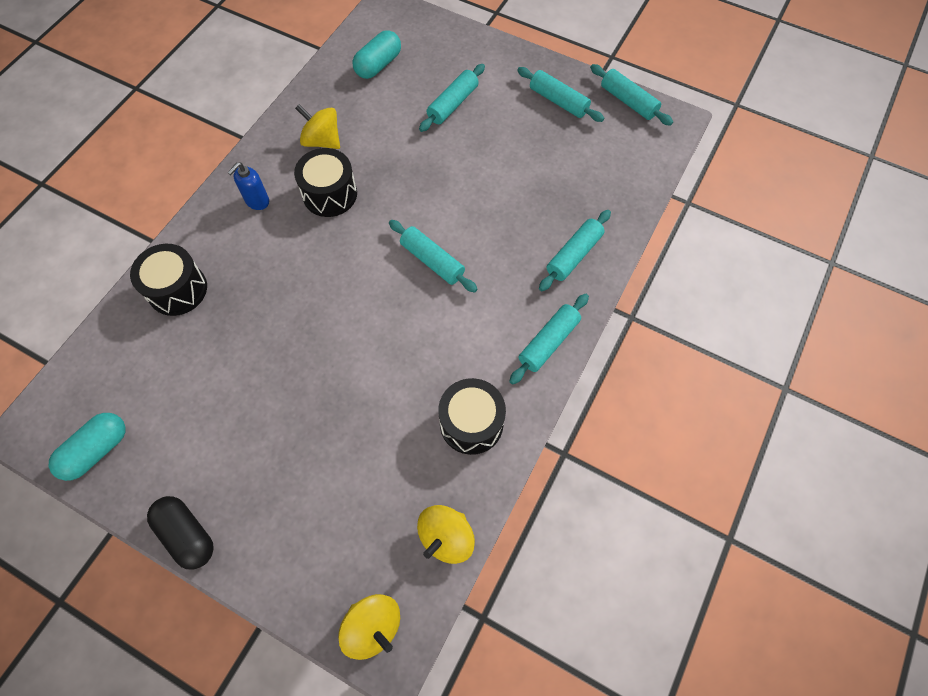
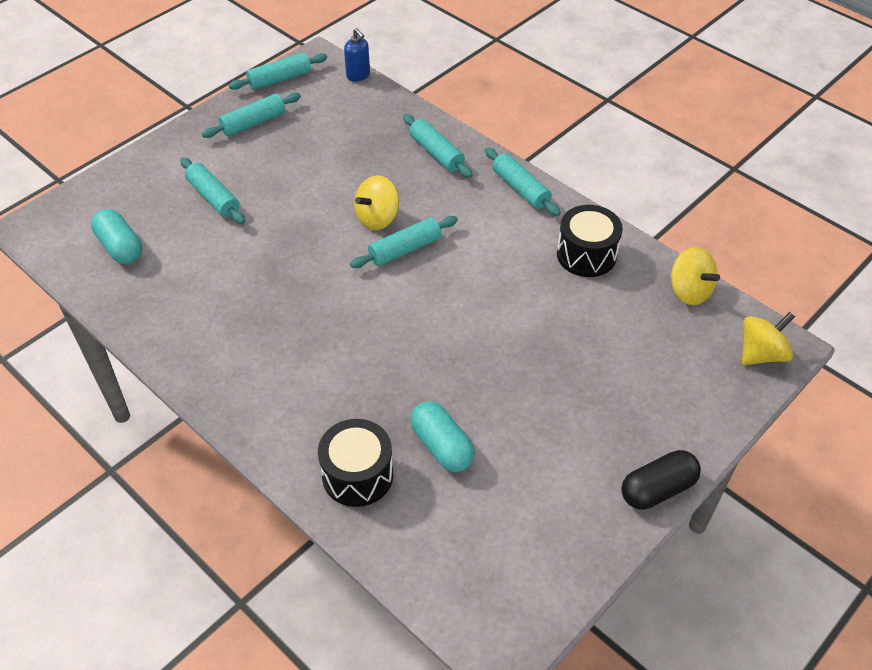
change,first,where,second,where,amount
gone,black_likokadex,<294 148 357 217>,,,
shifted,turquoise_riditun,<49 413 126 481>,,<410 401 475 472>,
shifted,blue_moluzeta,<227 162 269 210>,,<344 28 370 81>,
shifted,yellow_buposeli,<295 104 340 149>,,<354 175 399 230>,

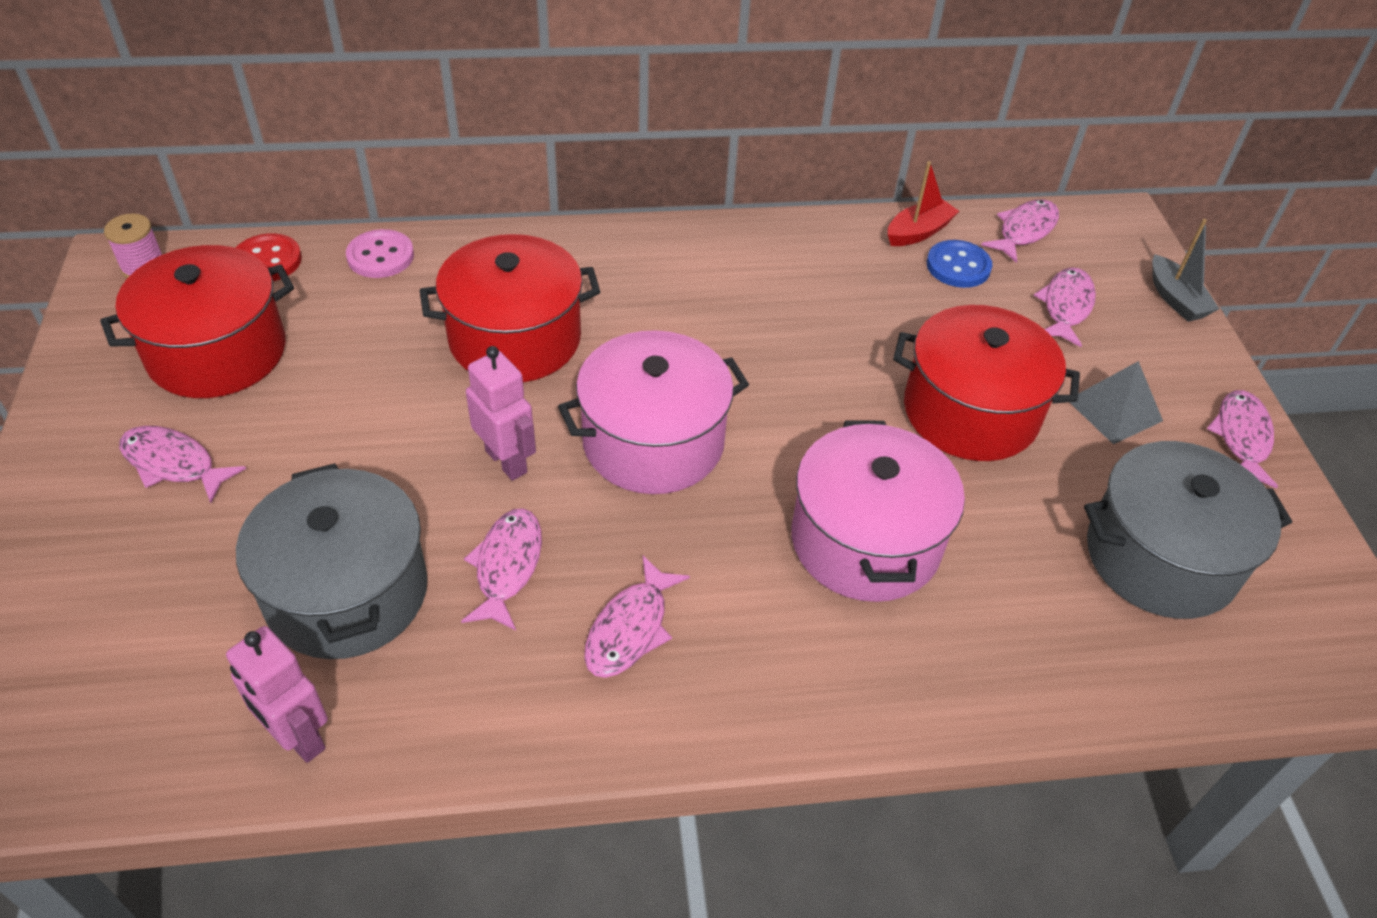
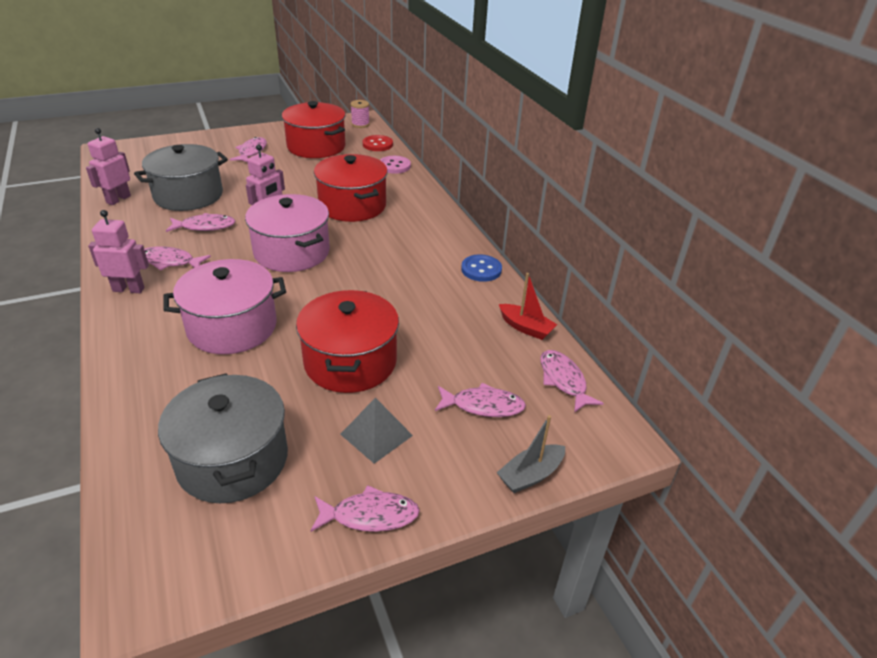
change,first,where,second,where,amount
new,,,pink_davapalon,<88 210 149 293>,
shifted,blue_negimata,<927 240 992 288>,,<461 254 502 282>,
rotated,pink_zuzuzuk,<981 200 1059 263>,,<540 350 604 413>,135 degrees counterclockwise

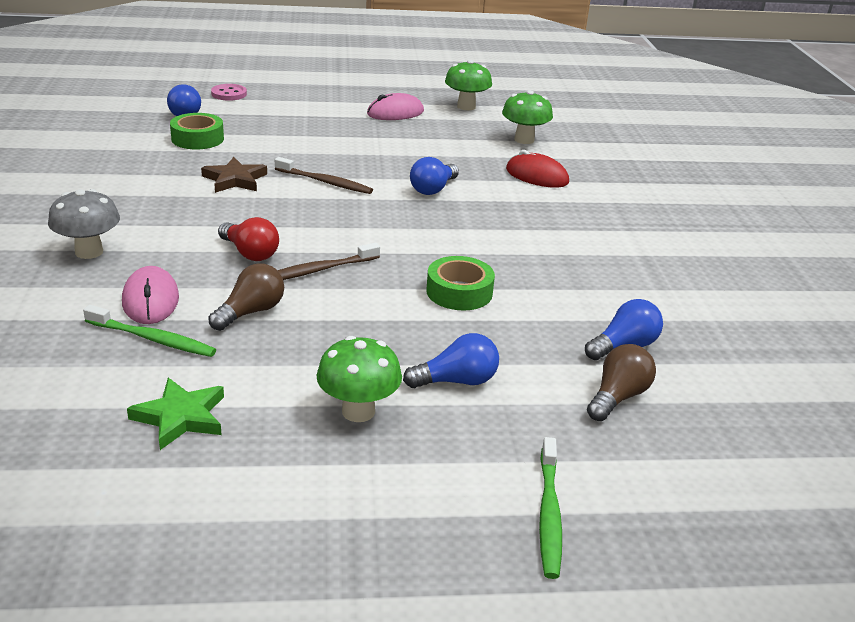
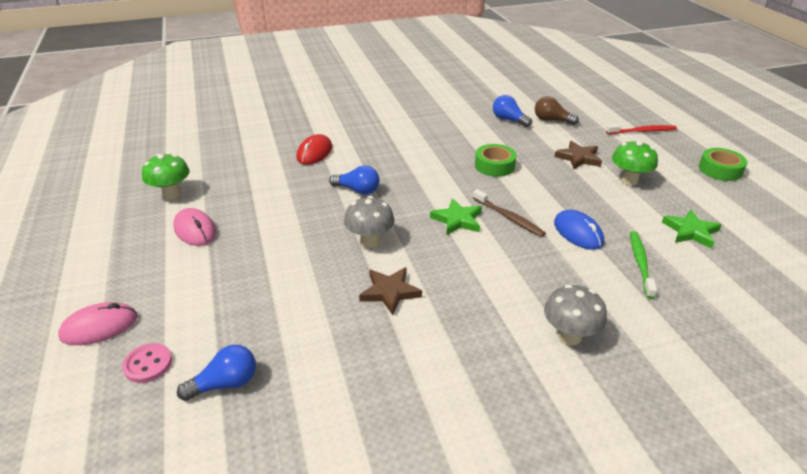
change,first,where,second,where,amount
gone,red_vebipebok,<218 217 279 261>,,,
gone,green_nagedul,<502 90 553 144>,,,
new,,,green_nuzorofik,<430 198 482 236>,
shifted,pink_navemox,<122 266 179 324>,,<58 302 138 345>,
shifted,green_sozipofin,<170 113 224 149>,,<699 148 748 181>,
swapped,brown_vebipebok,<208 263 284 331>,blue_navemox,<554 210 604 250>,
swapped,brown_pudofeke,<275 157 373 194>,grey_nagedul,<344 196 395 248>,
swapped,blue_vebipebok,<403 333 499 388>,brown_nuzorofik,<554 141 602 169>,
repainted,green_pudofeke,<539 437 562 579>,red_pudofeke,<606 124 677 134>,

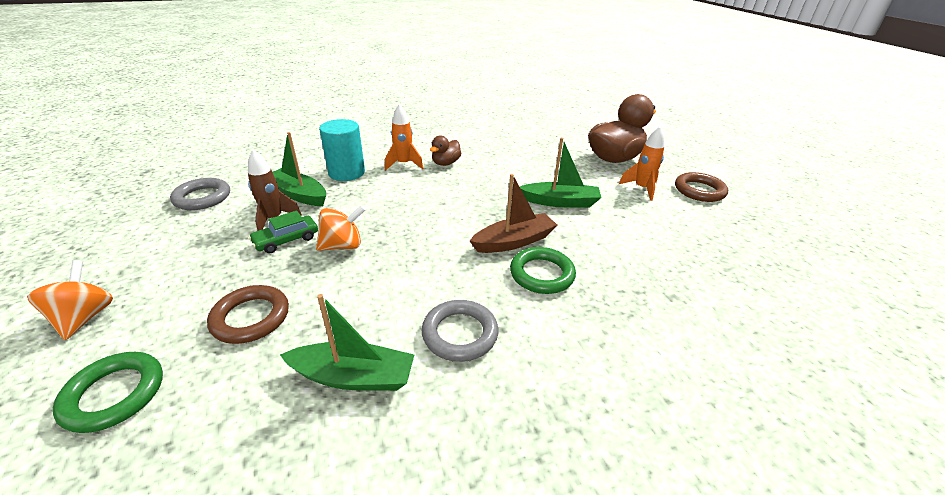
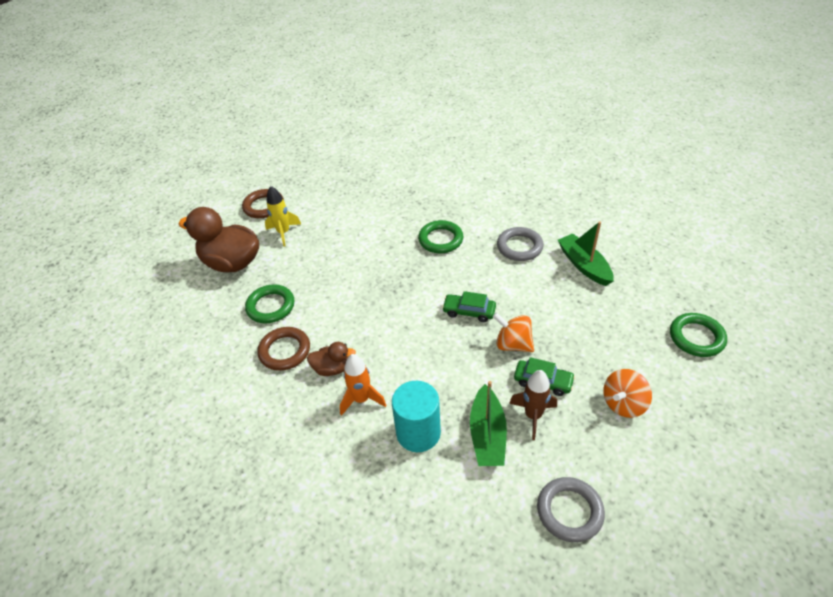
change,first,where,second,where,amount
gone,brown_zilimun,<470 174 557 253>,,,
gone,green_zilimun,<520 137 602 207>,,,
new,,,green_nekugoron,<245 284 294 323>,
new,,,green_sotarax,<442 291 496 322>,
shifted,orange_buposeli,<27 260 113 340>,,<603 369 652 418>,
shifted,brown_nekugoron,<207 285 289 344>,,<257 327 310 371>,
repainted,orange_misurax,<619 126 665 201>,yellow_misurax,<265 186 301 246>,

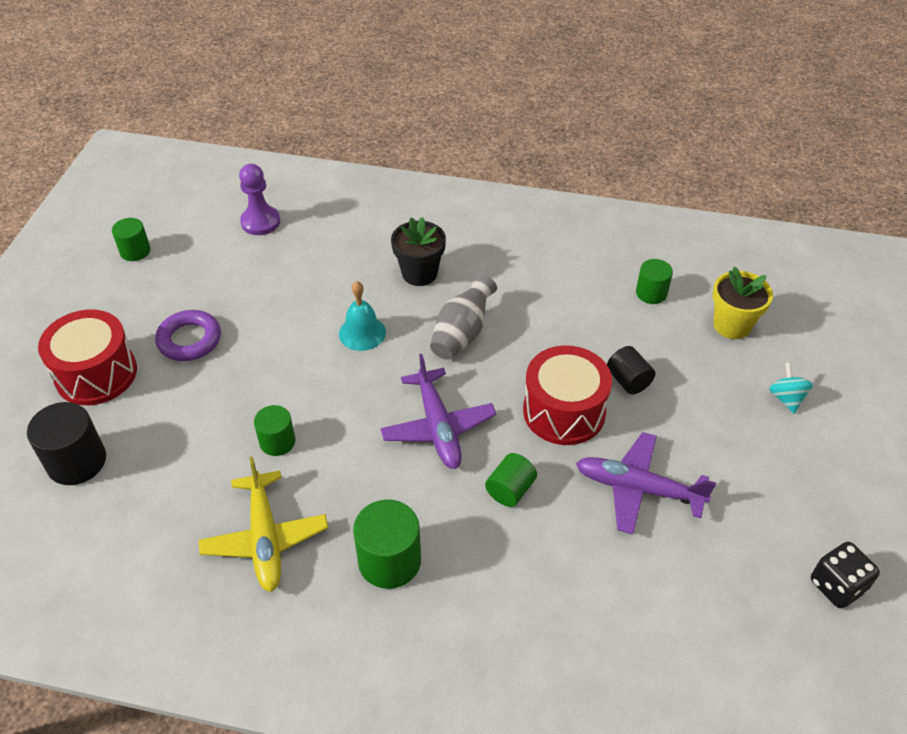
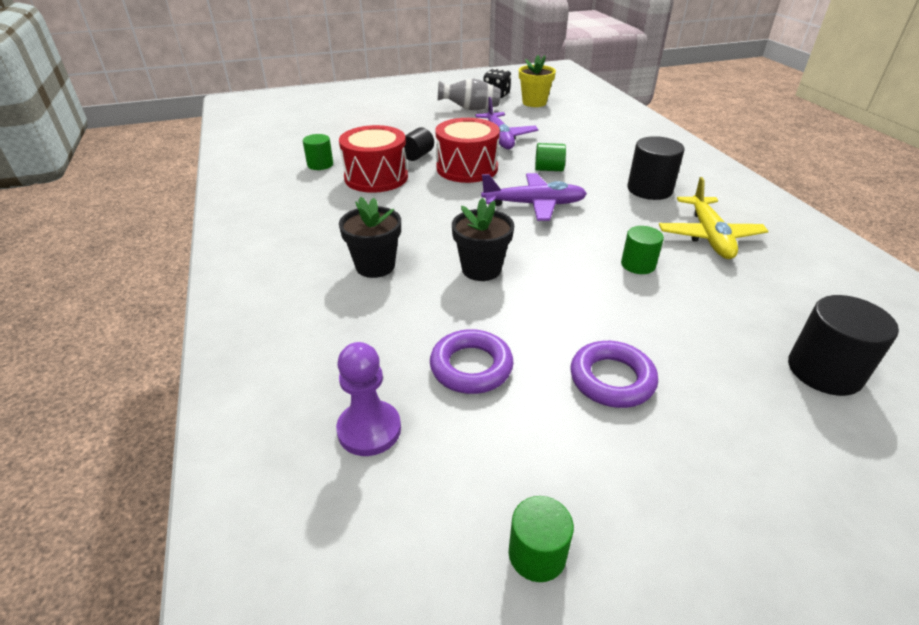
change,first,where,second,where,amount
gone,turquoise_buposeli,<769 362 813 413>,,,
new,,,purple_nekugoron,<430 329 514 394>,
shifted,red_likokadex,<38 310 137 405>,,<339 125 408 193>,
shifted,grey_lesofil,<430 273 497 360>,,<437 79 501 110>,
shifted,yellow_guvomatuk,<713 267 773 339>,,<519 55 556 107>,
swapped,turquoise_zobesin,<339 281 386 351>,black_guvomatuk,<452 198 514 281>,
repainted,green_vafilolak,<353 500 421 589>,black_vafilolak,<627 136 685 200>,
rotated,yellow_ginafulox,<199 456 328 592>,,<659 177 768 259>,135 degrees clockwise
rotated,purple_ginafulox,<380 354 496 469>,,<481 173 587 221>,45 degrees clockwise

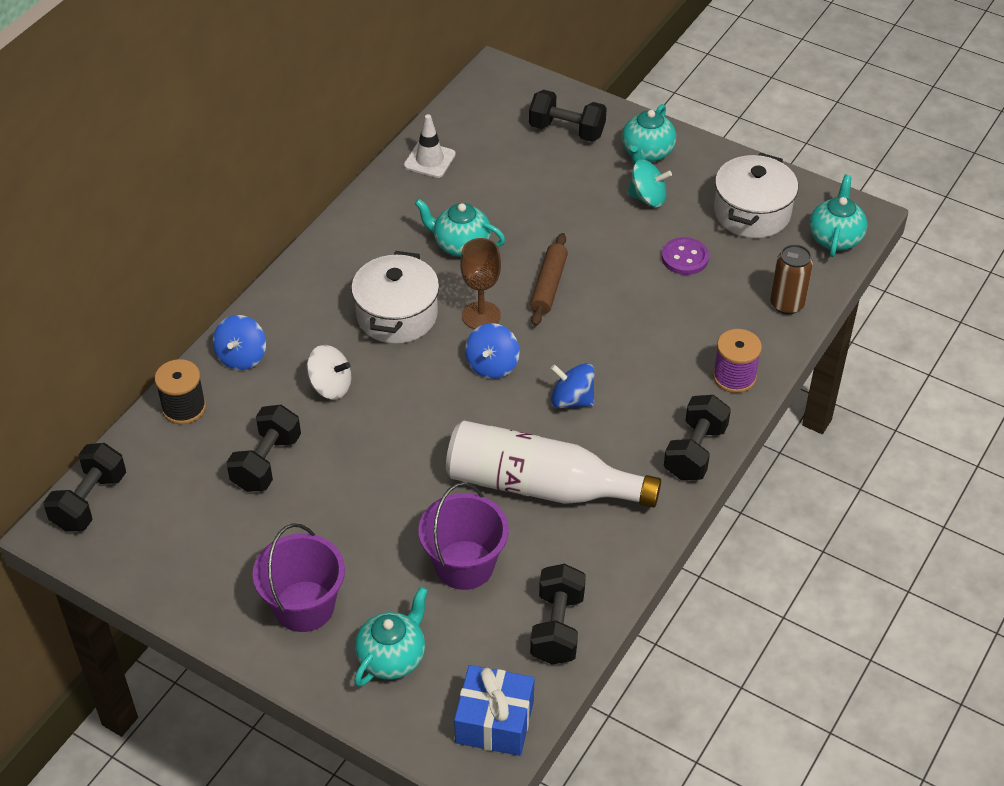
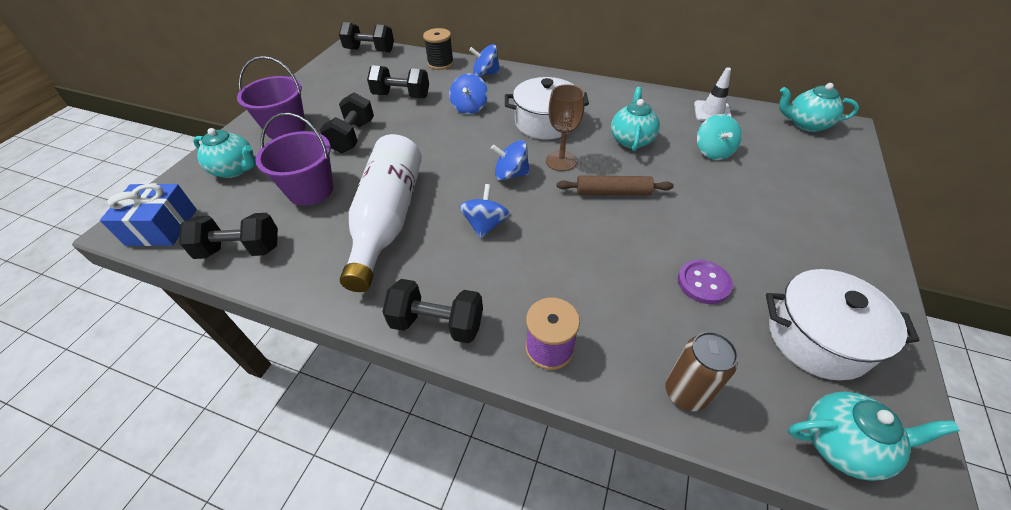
change,first,where,second,where,amount
shifted,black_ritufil,<529 90 607 142>,,<320 93 374 153>,
shifted,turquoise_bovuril,<622 104 676 164>,,<779 83 859 132>,
shifted,turquoise_buposeli,<627 160 672 207>,,<697 114 742 160>,
repainted,white_buposeli,<307 345 351 400>,blue_buposeli,<449 73 488 114>,

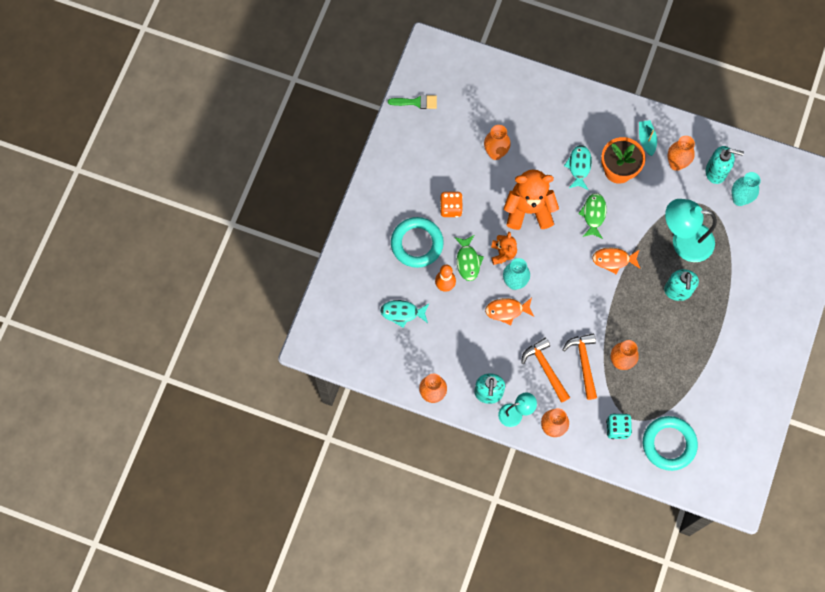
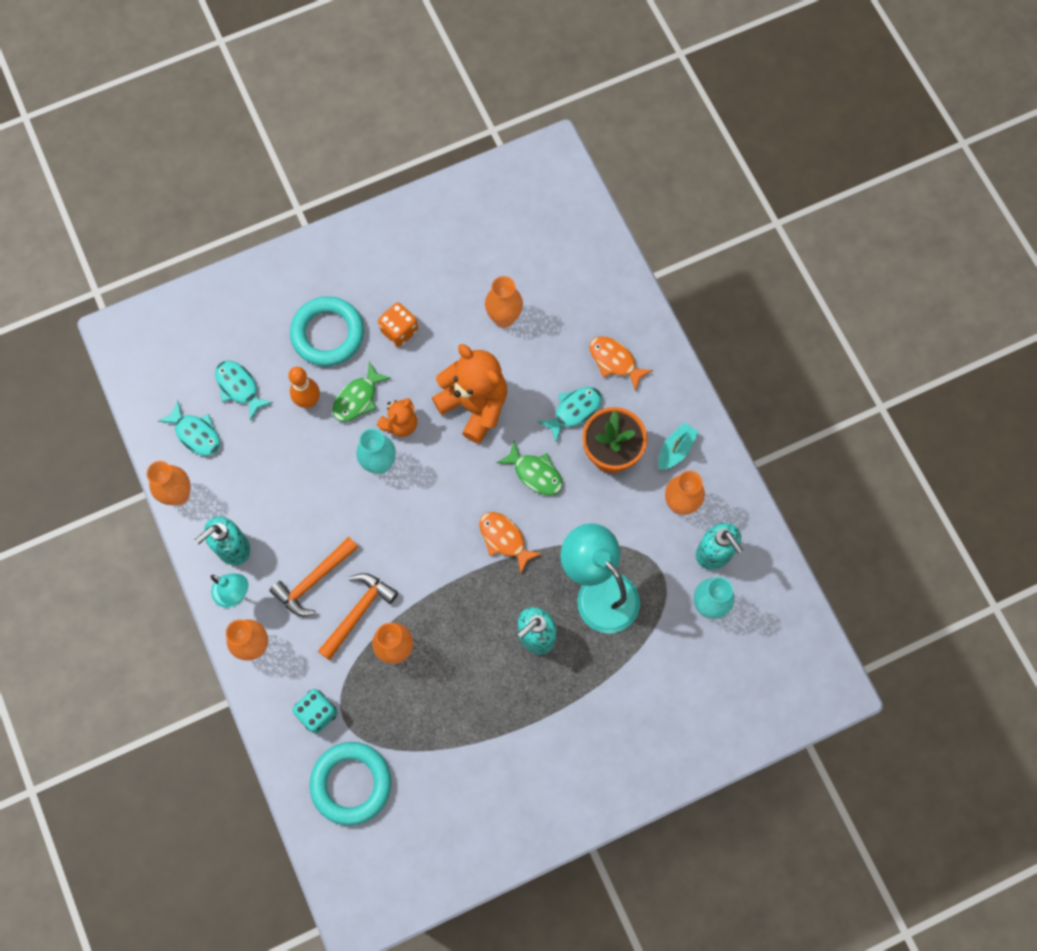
change,first,where,second,where,amount
gone,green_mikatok,<388 95 437 109>,,,
new,,,turquoise_zuzuzuk,<158 401 220 456>,
shifted,orange_zuzuzuk,<485 298 534 325>,,<590 336 653 391>,
rotated,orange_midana,<521 338 570 403>,,<269 537 358 616>,150 degrees counterclockwise
rotated,green_zuzuzuk,<578 193 607 239>,,<497 441 563 495>,75 degrees clockwise

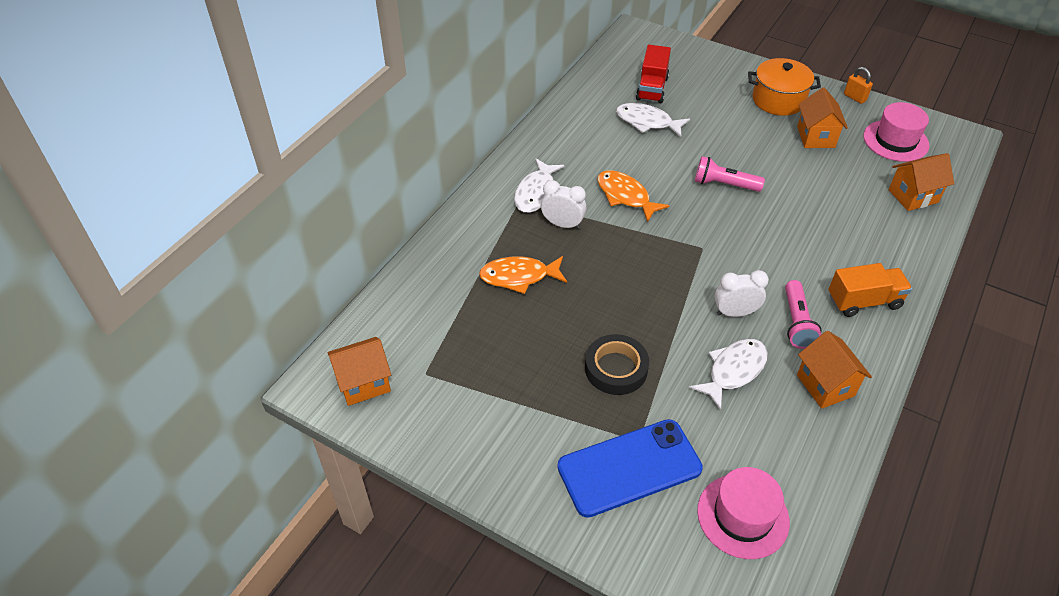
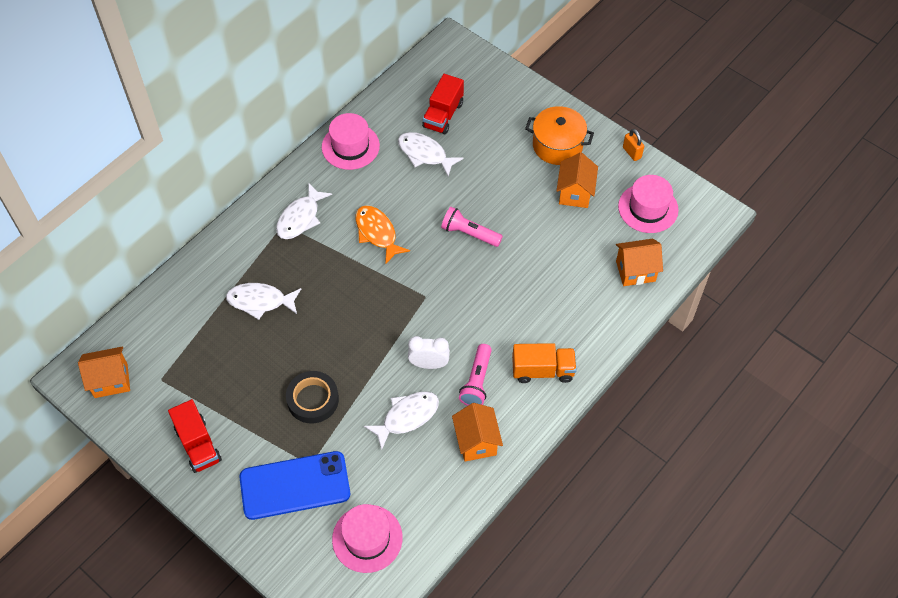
change,first,where,second,where,amount
gone,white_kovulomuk,<541 180 587 229>,,,
new,,,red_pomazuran,<168 399 222 473>,
new,,,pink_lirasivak,<322 113 380 170>,
repainted,orange_zuzuzuk,<479 256 567 294>,white_zuzuzuk,<226 283 301 320>,

